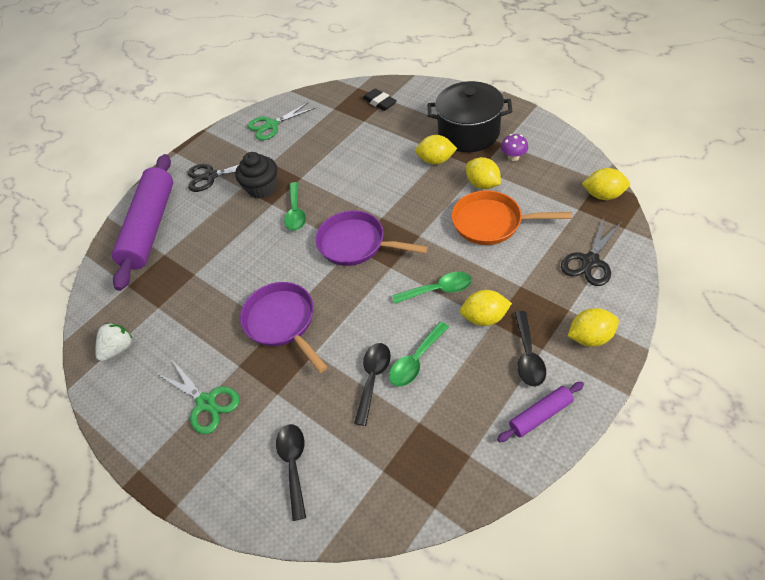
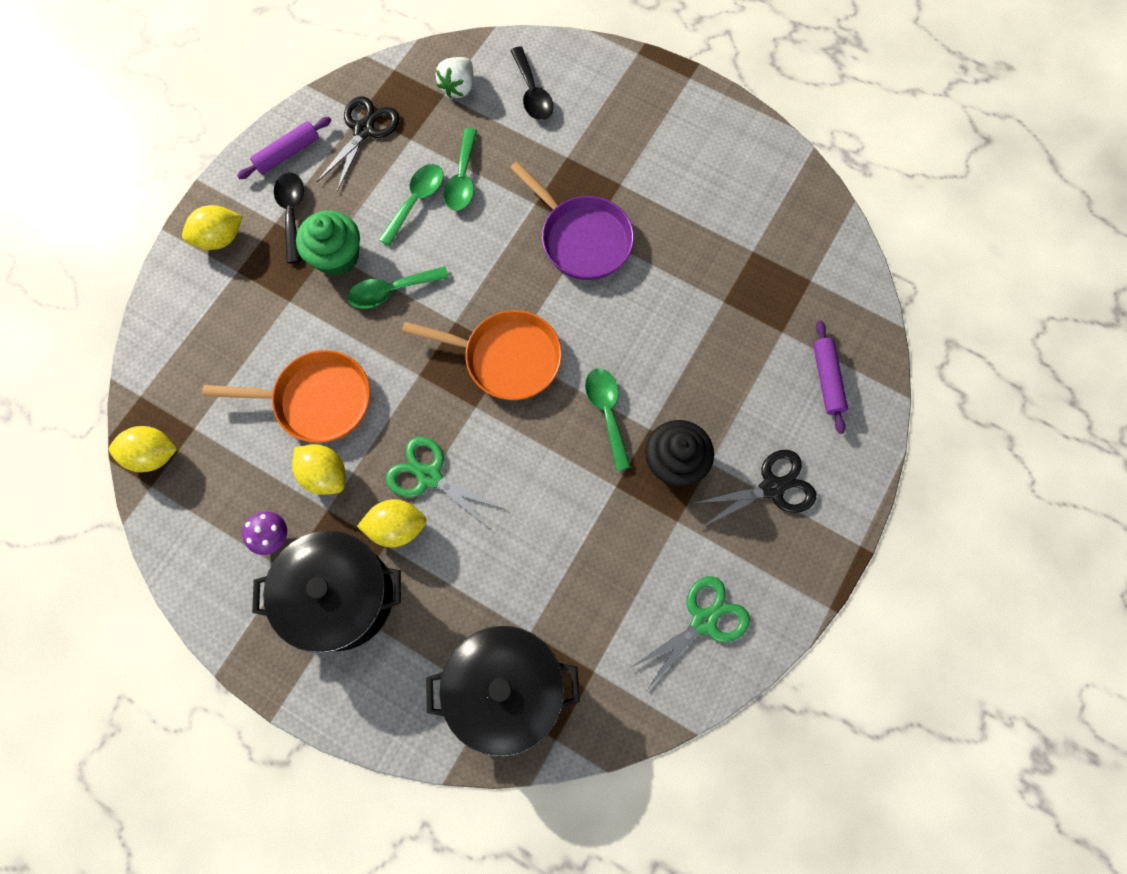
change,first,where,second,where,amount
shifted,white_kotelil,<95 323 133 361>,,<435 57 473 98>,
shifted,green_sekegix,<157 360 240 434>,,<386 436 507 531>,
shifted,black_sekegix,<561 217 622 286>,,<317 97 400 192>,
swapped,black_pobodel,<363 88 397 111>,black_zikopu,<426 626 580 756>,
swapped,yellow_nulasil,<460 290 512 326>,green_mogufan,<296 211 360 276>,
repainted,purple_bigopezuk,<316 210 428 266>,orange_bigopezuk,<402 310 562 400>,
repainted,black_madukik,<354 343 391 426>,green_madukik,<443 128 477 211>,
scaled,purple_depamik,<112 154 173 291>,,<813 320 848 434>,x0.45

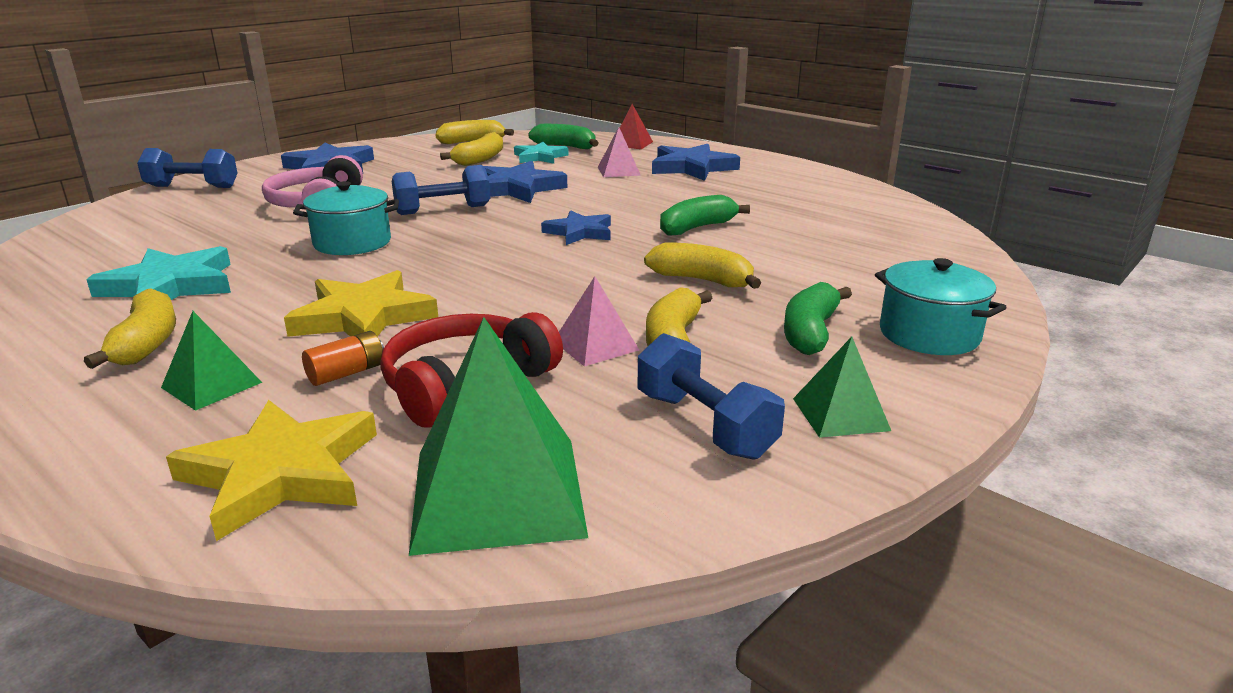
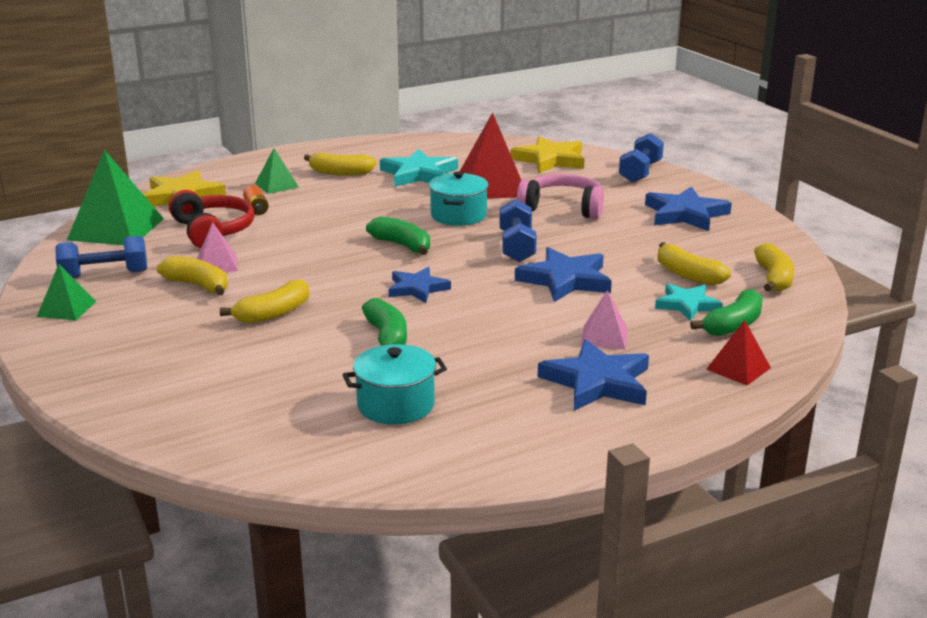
change,first,where,second,where,amount
new,,,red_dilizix,<460 112 521 199>,
shifted,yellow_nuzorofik,<284 270 438 337>,,<510 136 585 173>,
shifted,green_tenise,<784 282 852 355>,,<366 217 430 255>,
shifted,turquoise_zikopu,<875 258 1007 355>,,<343 344 447 425>,

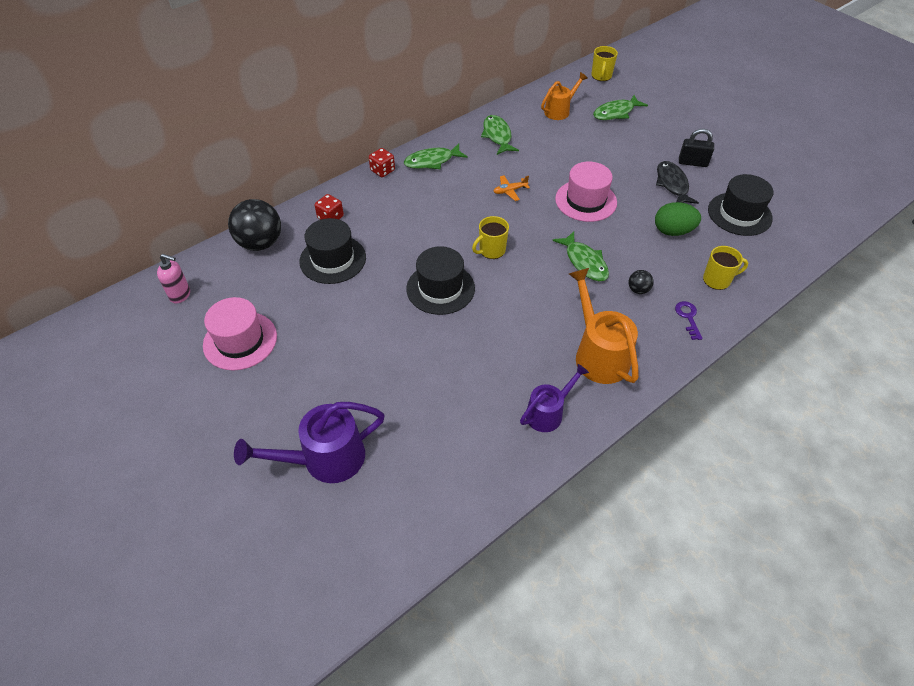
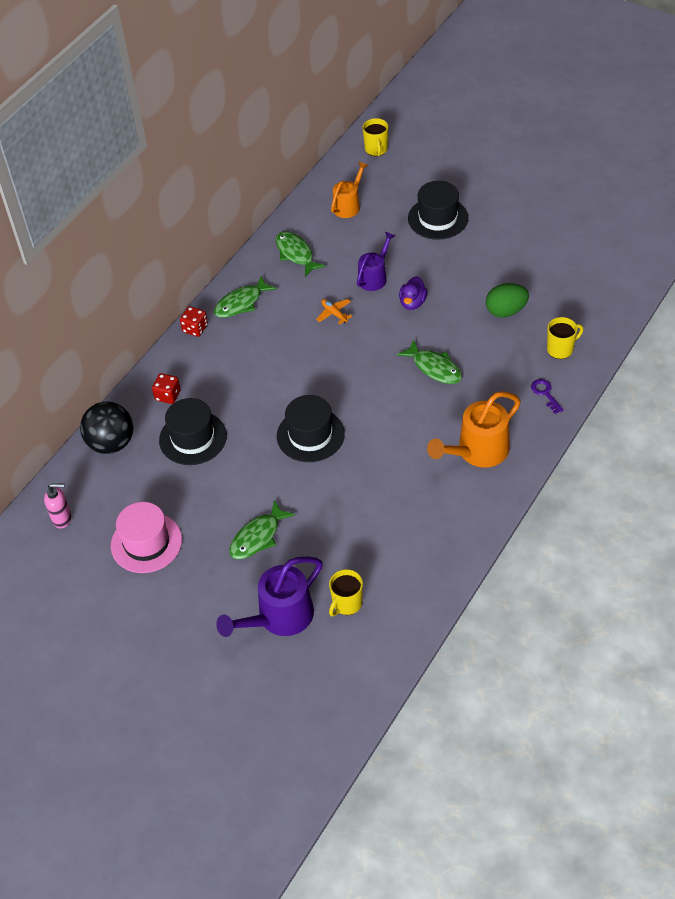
change,first,where,second,where,amount
gone,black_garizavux,<629 270 654 294>,,,
gone,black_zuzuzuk,<656 161 699 204>,,,
gone,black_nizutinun,<679 129 714 167>,,,
shifted,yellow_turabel,<472 216 509 259>,,<329 569 363 616>,
shifted,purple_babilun,<520 364 589 432>,,<357 232 395 291>,
shifted,green_zuzuzuk,<593 95 648 120>,,<229 501 295 559>,
shifted,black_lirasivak,<708 174 773 236>,,<408 181 468 240>,
swapped,pink_lirasivak,<555 162 617 222>,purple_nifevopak,<399 276 428 310>,
rotated,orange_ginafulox,<493 176 530 201>,,<316 299 352 325>,90 degrees clockwise
rotated,orange_babilun,<569 268 639 384>,,<427 391 521 468>,90 degrees counterclockwise

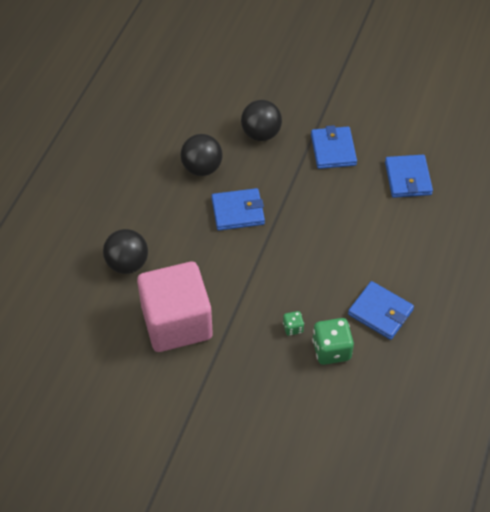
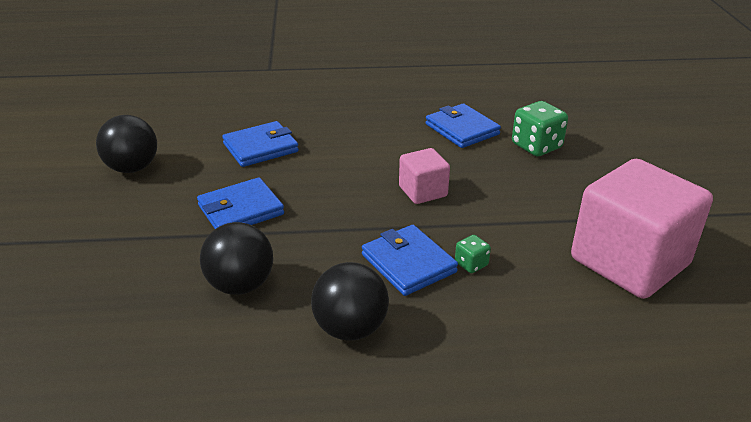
change,first,where,second,where,amount
new,,,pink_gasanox,<399 148 450 204>,
shifted,black_garizavux,<103 229 148 274>,,<96 115 157 173>,
shifted,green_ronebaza,<283 311 304 336>,,<455 235 491 273>,
rotated,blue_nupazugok,<348 281 414 340>,,<426 103 501 148>,45 degrees counterclockwise

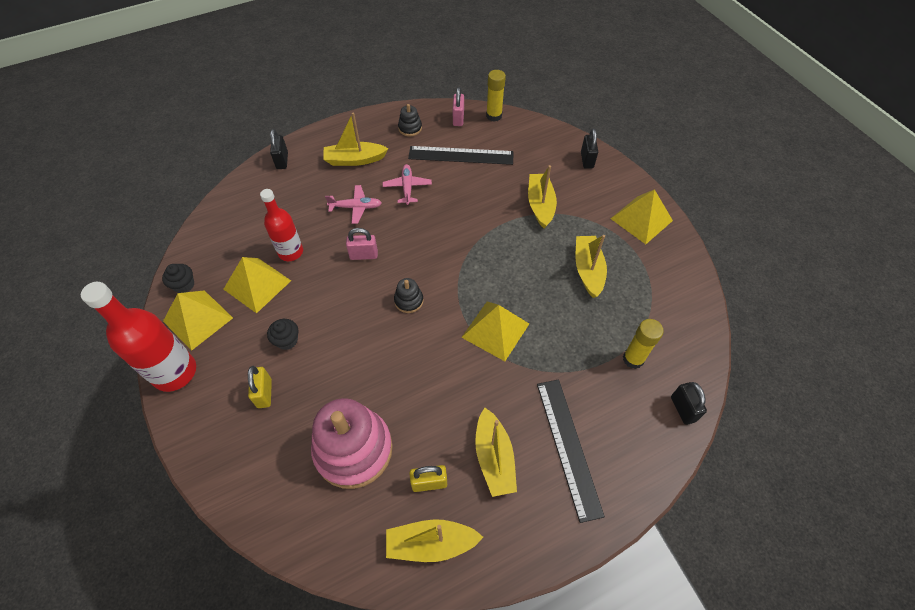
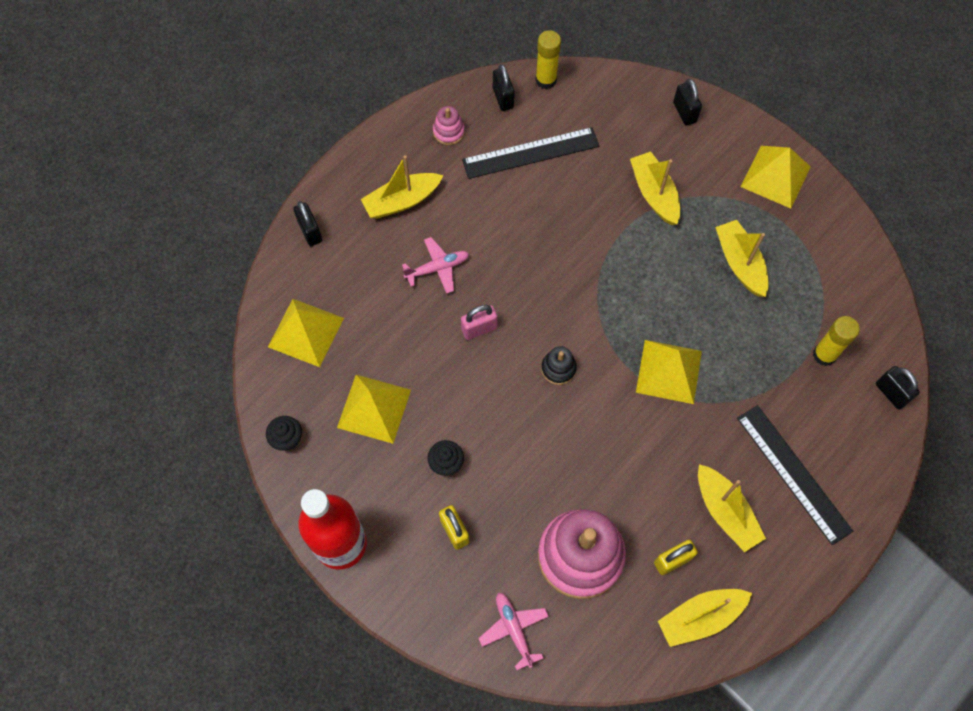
change,first,where,second,where,amount
gone,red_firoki,<260 189 303 261>,,,
shifted,yellow_dilizix,<163 290 233 351>,,<268 299 344 367>,
shifted,pink_ginafulox,<383 164 432 205>,,<478 593 549 670>,
repainted,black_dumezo,<398 104 422 136>,pink_dumezo,<433 106 465 145>,
repainted,pink_nizutinun,<453 87 464 126>,black_nizutinun,<493 64 515 111>,

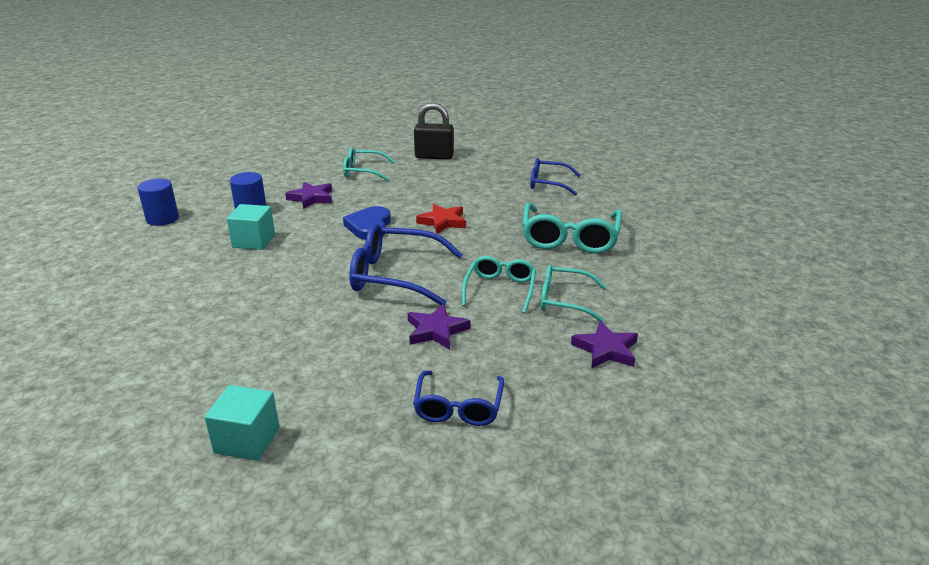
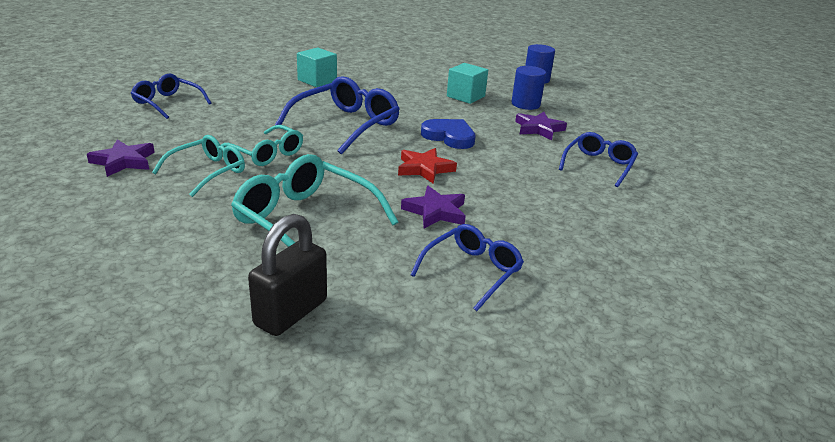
change,first,where,second,where,amount
shifted,turquoise_gasanox,<204 385 280 461>,,<297 48 337 87>,
shifted,purple_nuzorofik,<408 304 470 349>,,<401 186 466 229>,
shifted,black_nizutinun,<414 103 454 160>,,<248 214 327 336>,
repainted,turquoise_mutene,<343 147 395 181>,blue_mutene,<559 132 638 187>,

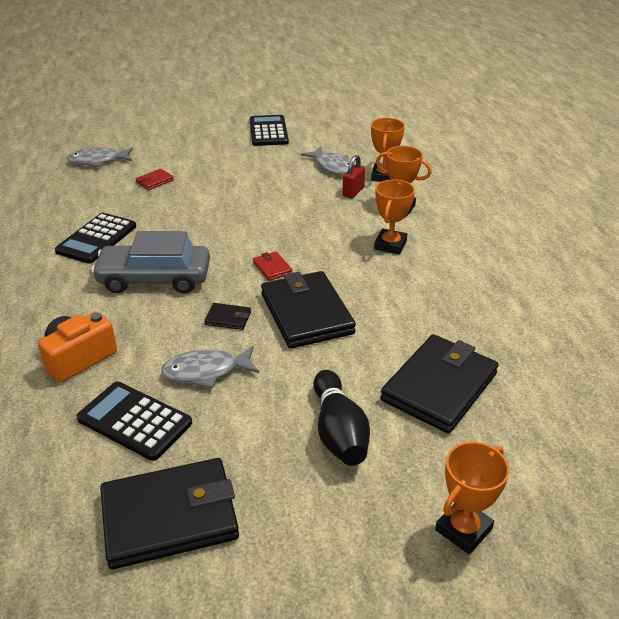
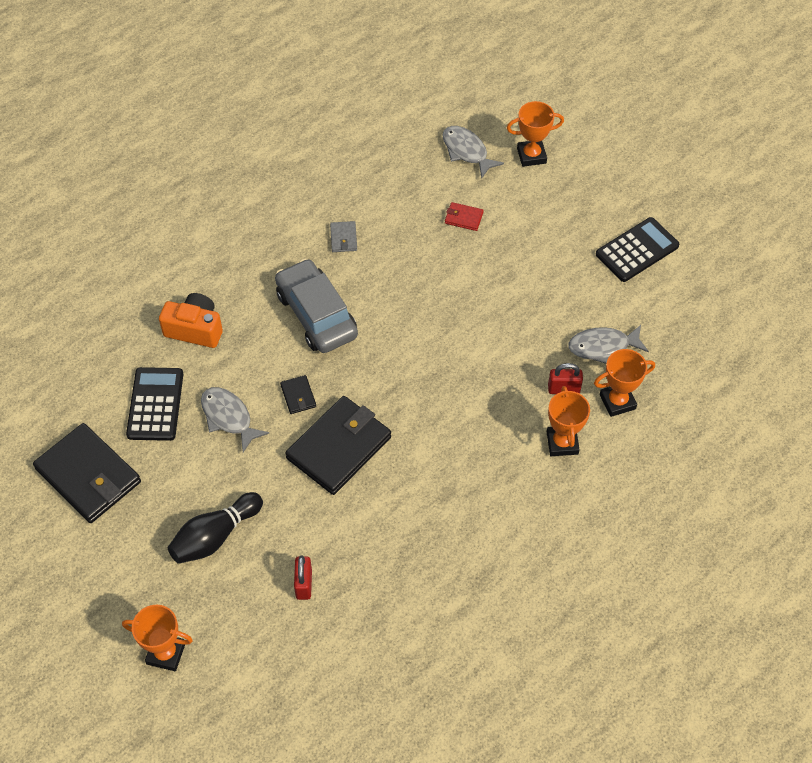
change,first,where,second,where,amount
gone,red_nupazugok,<253 251 292 281>,,,
shifted,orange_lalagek,<374 179 415 254>,,<507 101 564 167>,
swapped,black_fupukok,<55 213 136 264>,grey_nupazugok,<330 221 357 252>,
swapped,black_nupazugok,<380 334 499 434>,red_nizutinun,<294 556 312 600>,
rotated,grey_zuzuzuk,<301 147 354 175>,,<568 325 649 364>,60 degrees clockwise

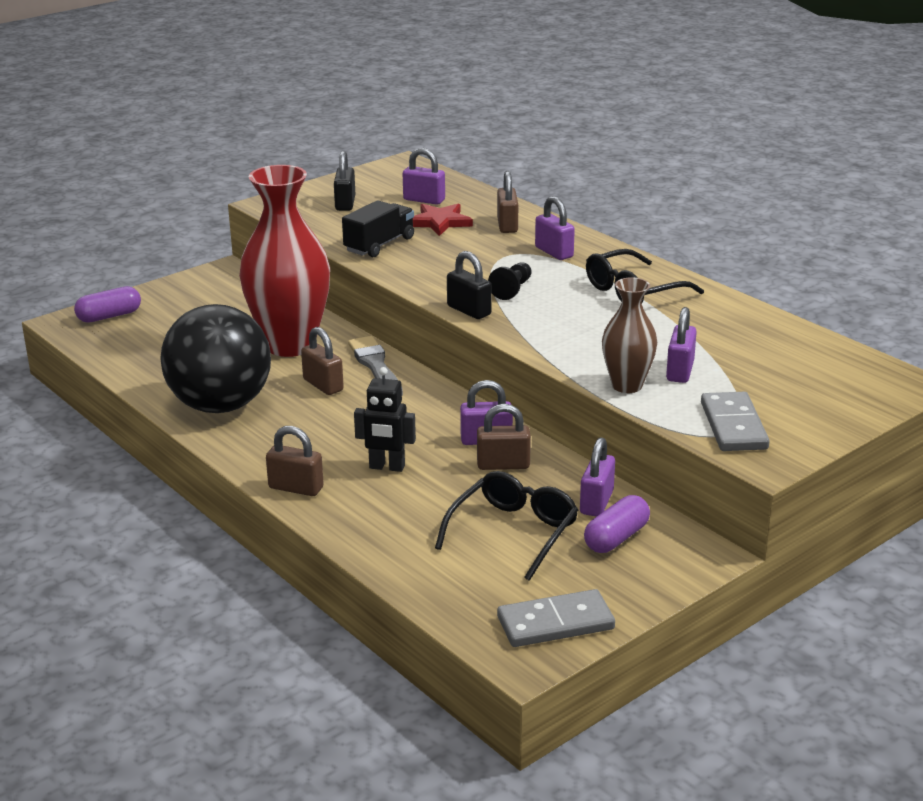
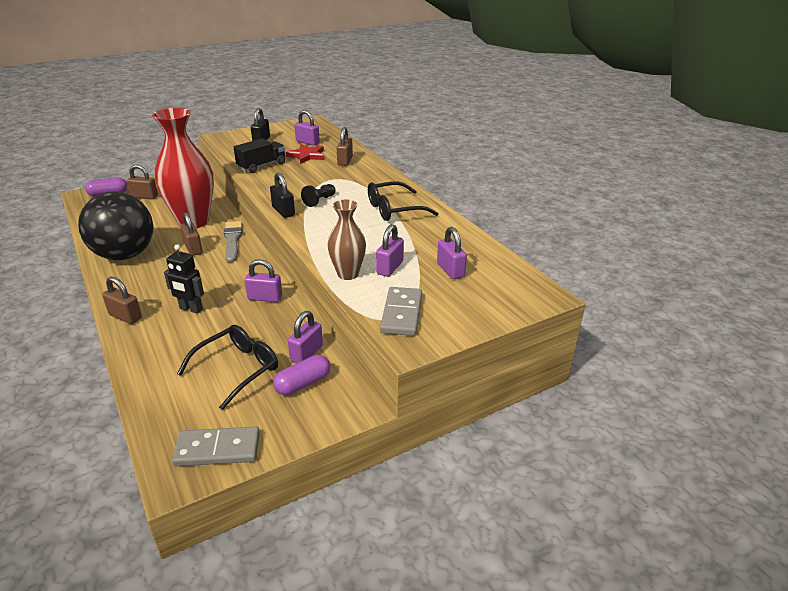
change,first,where,second,where,amount
shifted,brown_nizutinun,<477 404 531 470>,,<127 164 158 199>,
shifted,purple_nizutinun,<535 196 575 260>,,<437 227 467 279>,

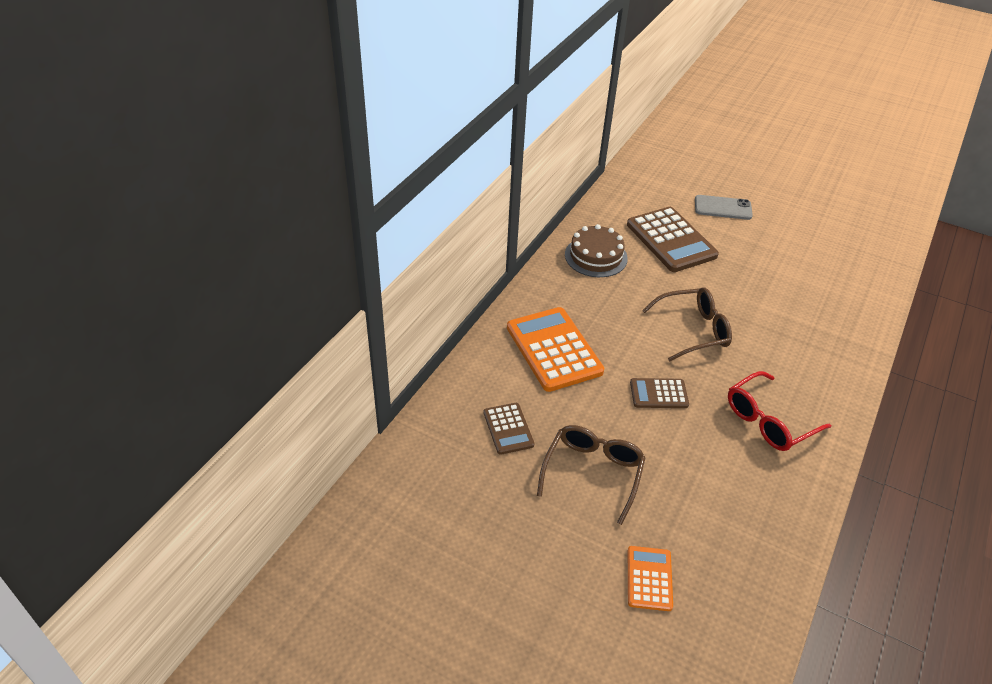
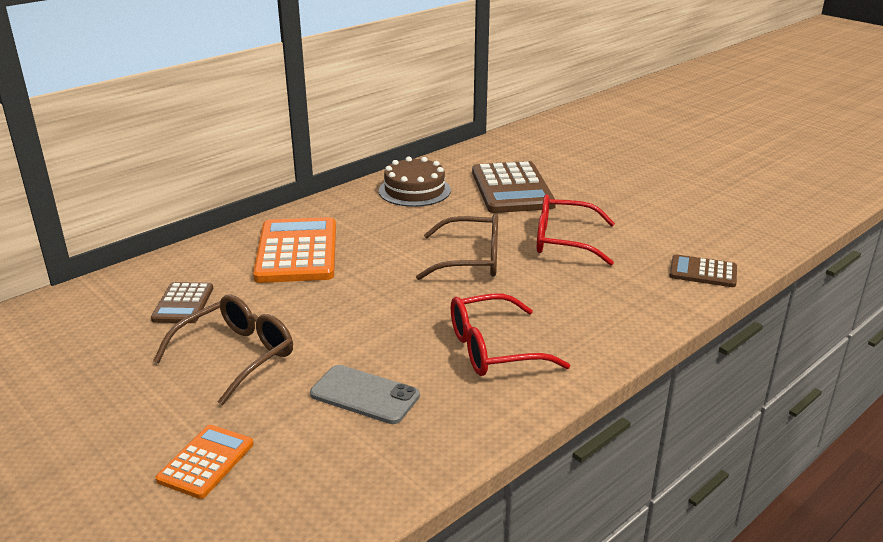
change,first,where,second,where,amount
new,,,red_mutene,<537 195 615 266>,
shifted,brown_fupukok,<630 378 689 408>,,<669 254 737 287>,
shifted,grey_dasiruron,<695 195 753 220>,,<310 365 420 424>,

